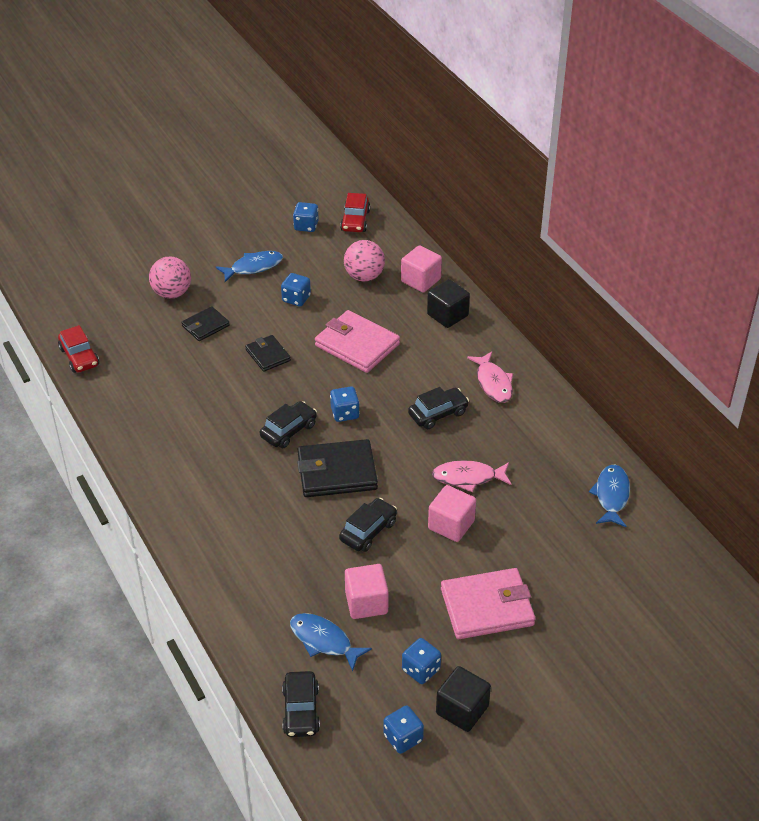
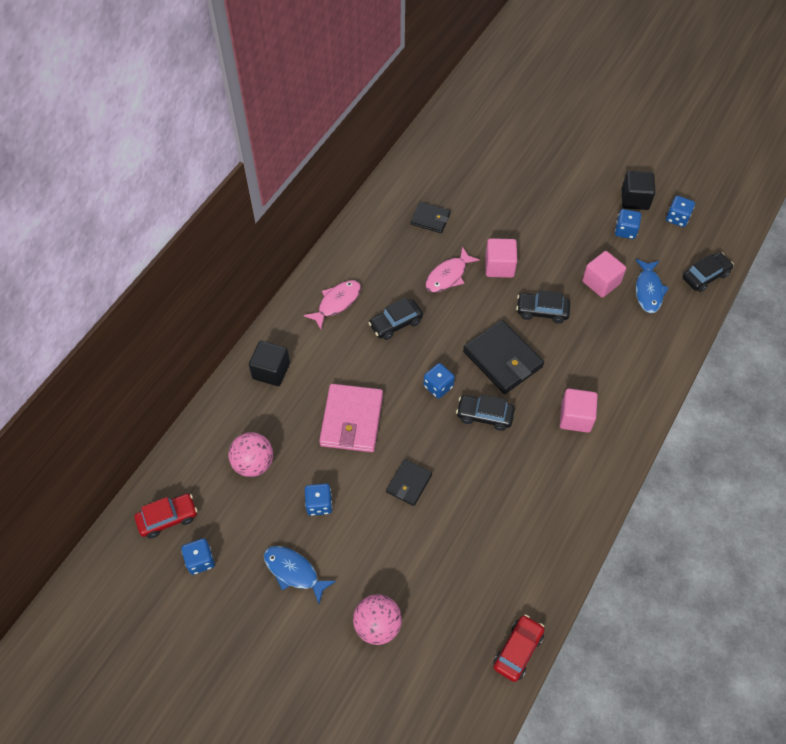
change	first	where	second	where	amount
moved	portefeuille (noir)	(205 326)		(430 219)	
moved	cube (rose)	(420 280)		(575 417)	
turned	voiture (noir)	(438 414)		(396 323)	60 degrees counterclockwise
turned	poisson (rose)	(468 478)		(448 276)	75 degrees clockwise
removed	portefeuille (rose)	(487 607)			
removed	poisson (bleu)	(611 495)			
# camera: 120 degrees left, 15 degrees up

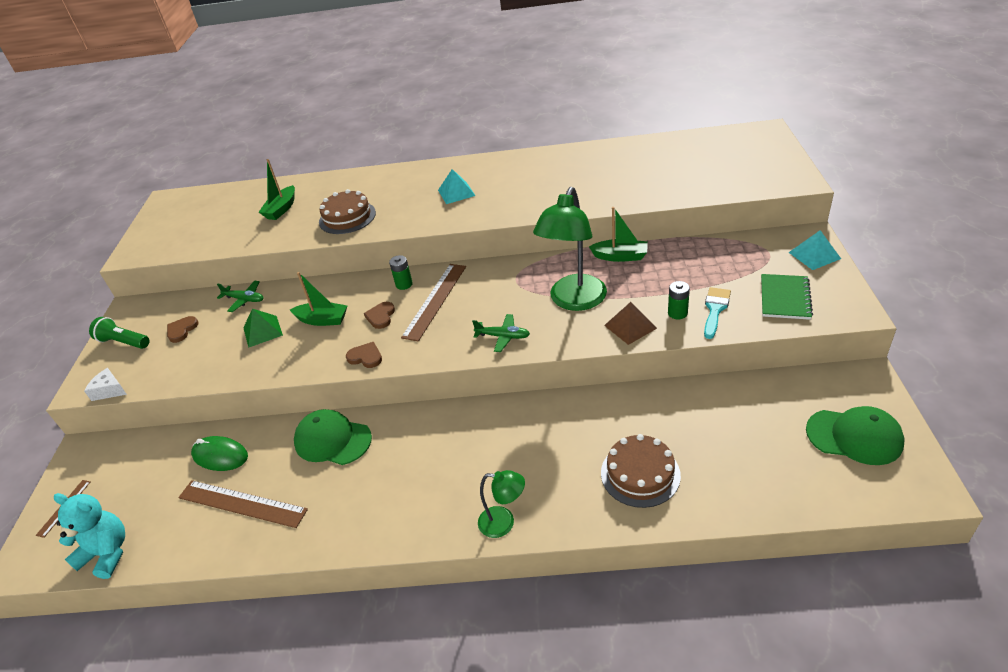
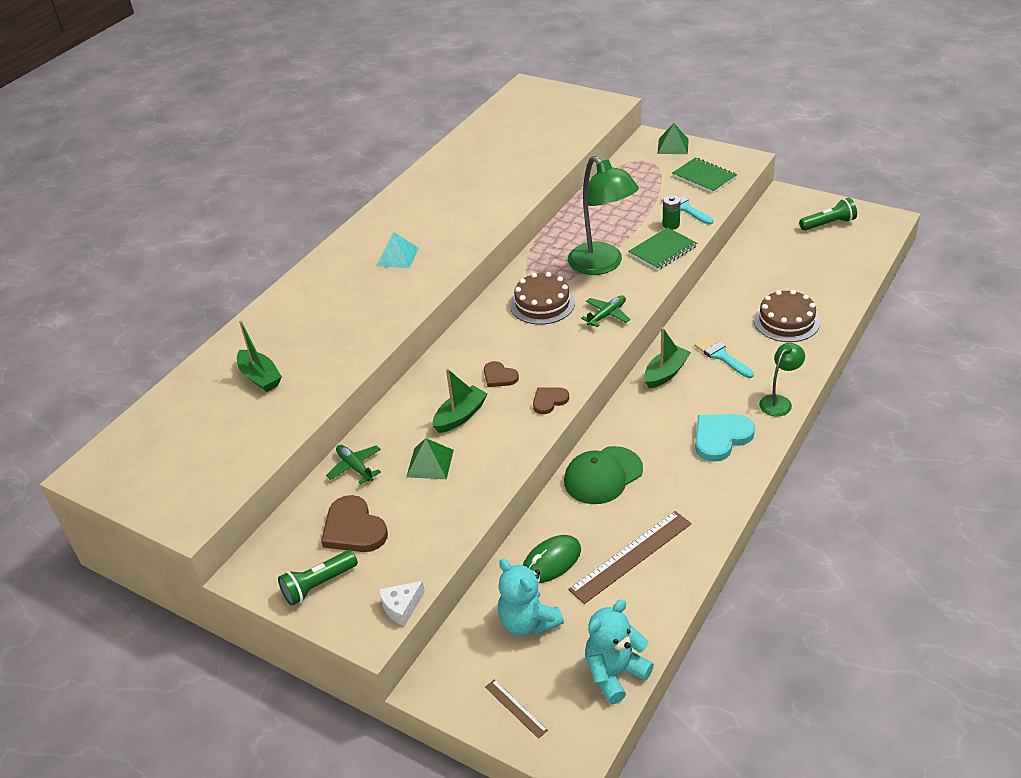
change	first	where	second	where	amount
resized	cœur (marron)	(182 330)		(353 529)	x1.69
turned	avion (vert)	(244 300)		(355 467)	90 degrees counterclockwise
moved	gâteau (marron)	(347 217)		(542 304)	
removed	pile (vert)	(404 284)			
removed	règle (marron)	(435 301)			
moved	bateau (vert)	(620 256)		(665 373)	
replaced	pyramide (marron)	(630 326)	carnet (vert)	(662 250)	
recoloured	pyramide (turquoise)	(814 255)	pyramide (vert)	(673 146)	
replaced	casquette (vert)	(854 436)	lampe de poche (vert)	(828 224)	
added			ours en peluche (turquoise)	(528 622)	
added			pinceau (turquoise)	(721 356)	
added			cœur (turquoise)	(721 438)	
# camera: 60 degrees left, 0 degrees up

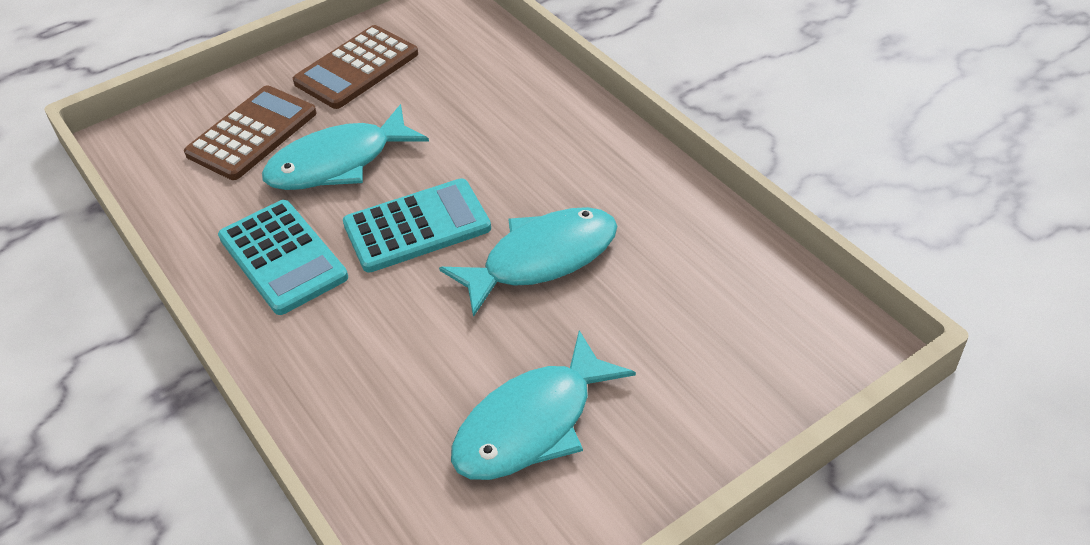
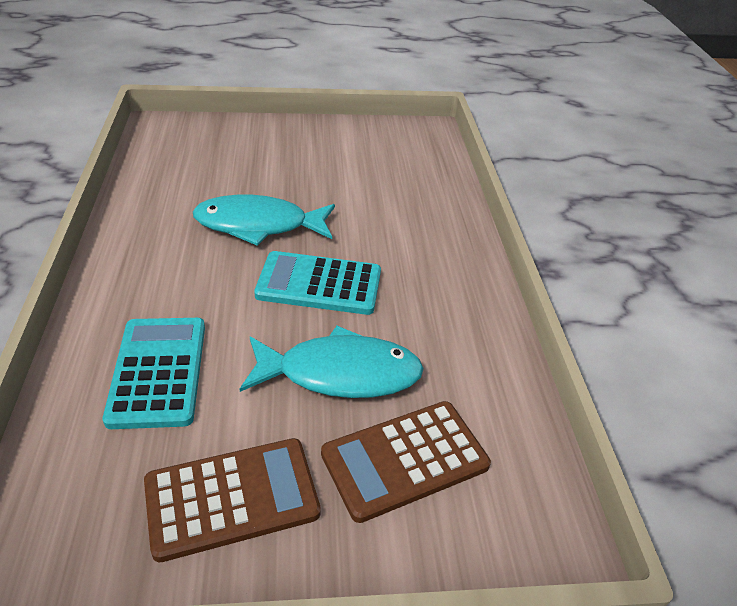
change	first	where	second	where	amount
moved	calculatrice (turquoise)	(282 257)		(158 371)	
removed	poisson (turquoise)	(532 423)			
# camera: 155 degrees left, 5 degrees down

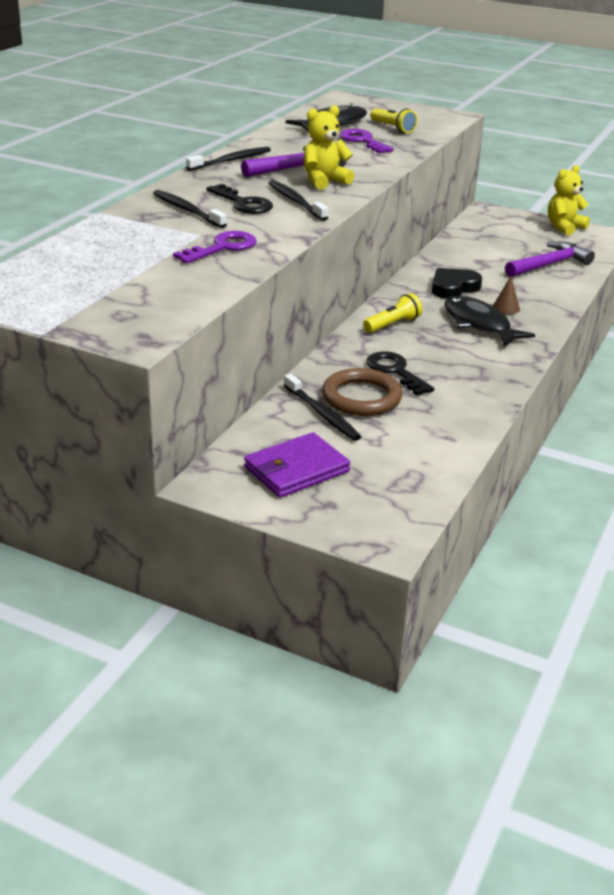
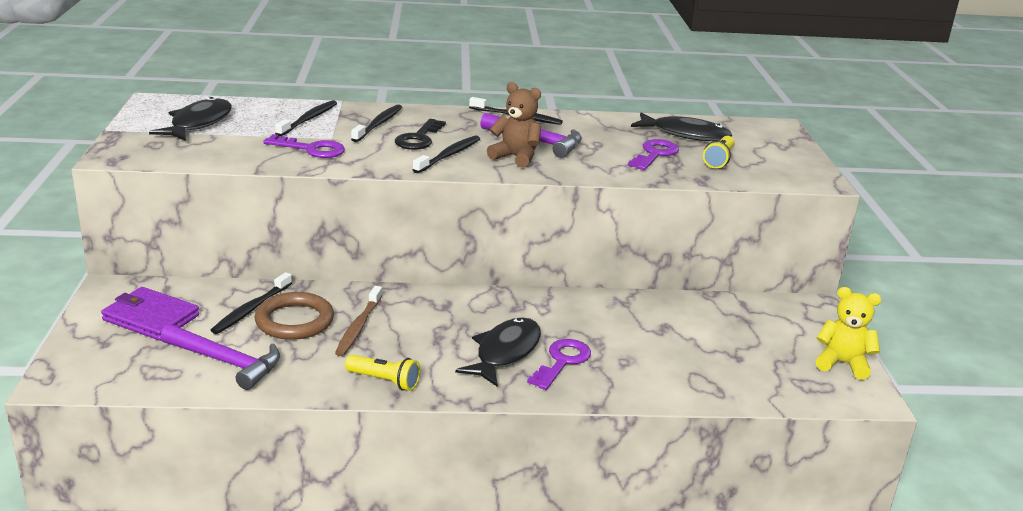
change	first	where	second	where	amount
recoloured	ours en peluche (jaune)	(324 181)	ours en peluche (marron)	(516 157)	
moved	lampe de poche (jaune)	(392 324)		(384 381)	
replaced	clé (noir)	(395 371)	brosse à dents (marron)	(358 327)	
removed	cœur (noir)	(453 287)			
replaced	cône (marron)	(506 308)	clé (violet)	(562 361)	
moved	marteau (violet)	(549 264)		(226 362)	
added			poisson (noir)	(198 123)	
added			brosse à dents (noir)	(309 119)	
# camera: 60 degrees right, 5 degrees down

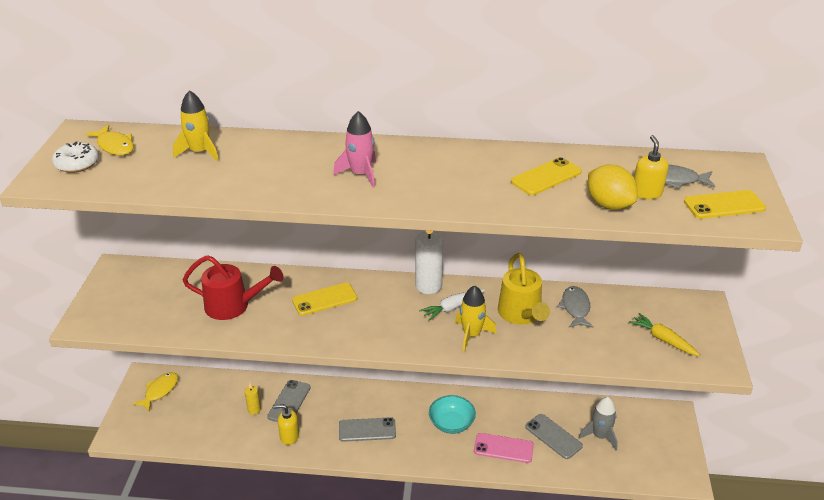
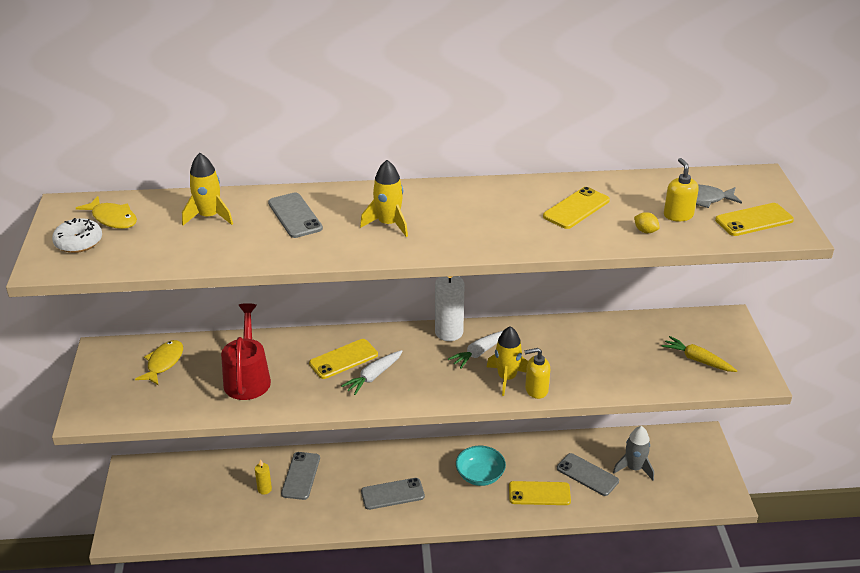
change	first	where	second	where	amount
moved	poisson (jaune)	(160 391)		(163 363)	
turned	arrosoir (rouge)	(234 306)		(248 377)	90 degrees counterclockwise
moved	distributeur de savon (jaune)	(289 436)		(536 390)	
recoloured	fusée (rose)	(360 174)	fusée (jaune)	(388 224)	
recoloured	téléphone (rose)	(503 448)	téléphone (jaune)	(539 493)	
removed	arrosoir (jaune)	(521 315)			
removed	poisson (gris)	(575 308)			
resized	citron (jaune)	(609 205)		(645 231)	x0.47
added			téléphone (gris)	(295 216)	
added			carotte (blanc)	(373 376)	
# camera: 10 degrees left, 0 degrees up

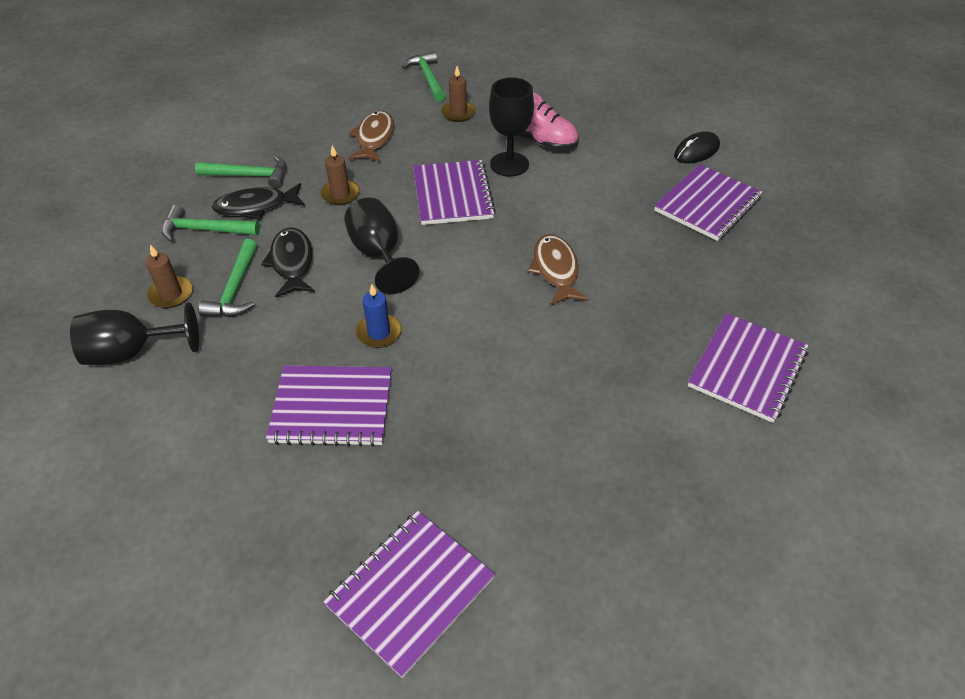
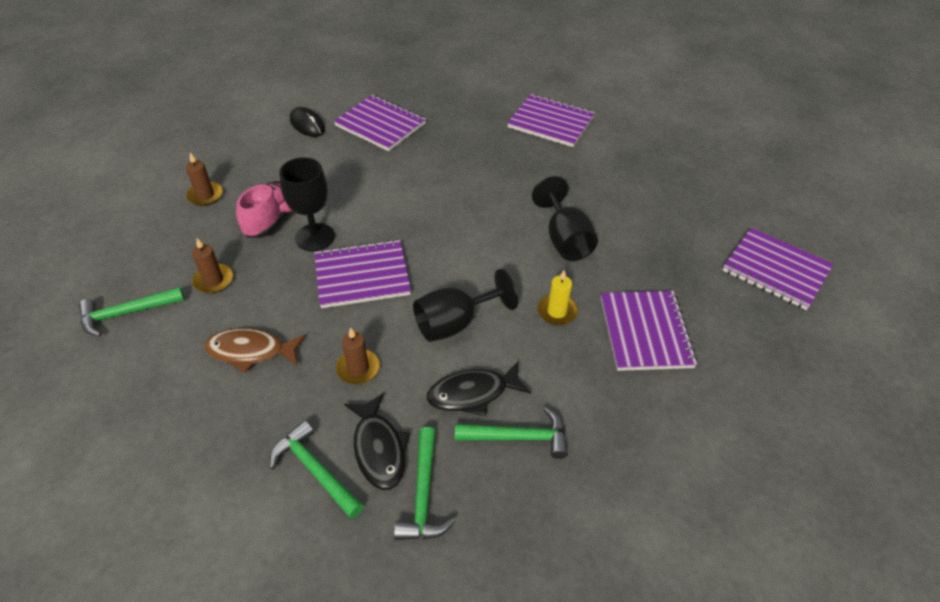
change	first	where	second	where	amount
moved	verre à pied (noir)	(131 352)		(565 239)	
moved	bougie (marron)	(171 294)		(205 195)	
turned	marteau (vert)	(249 176)		(315 471)	45 degrees counterclockwise
recoloured	bougie (bleu)	(379 333)	bougie (jaune)	(557 311)	
removed	poisson (marron)	(556 270)			
# camera: 95 degrees left, 0 degrees up

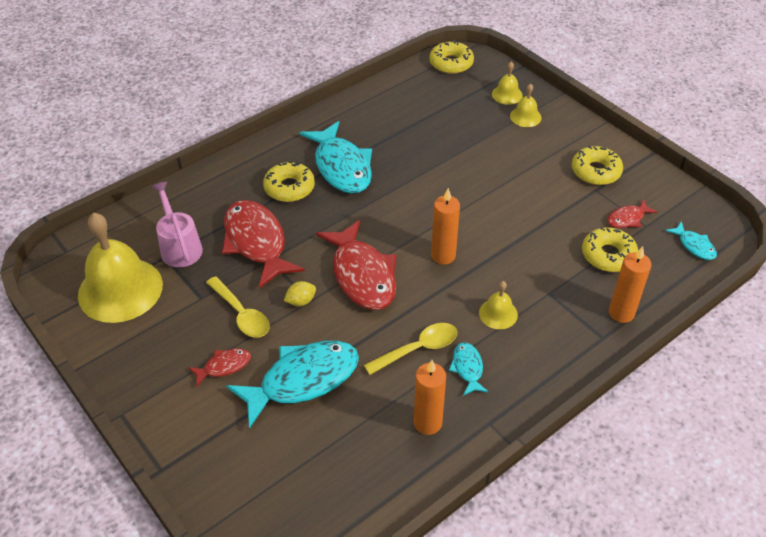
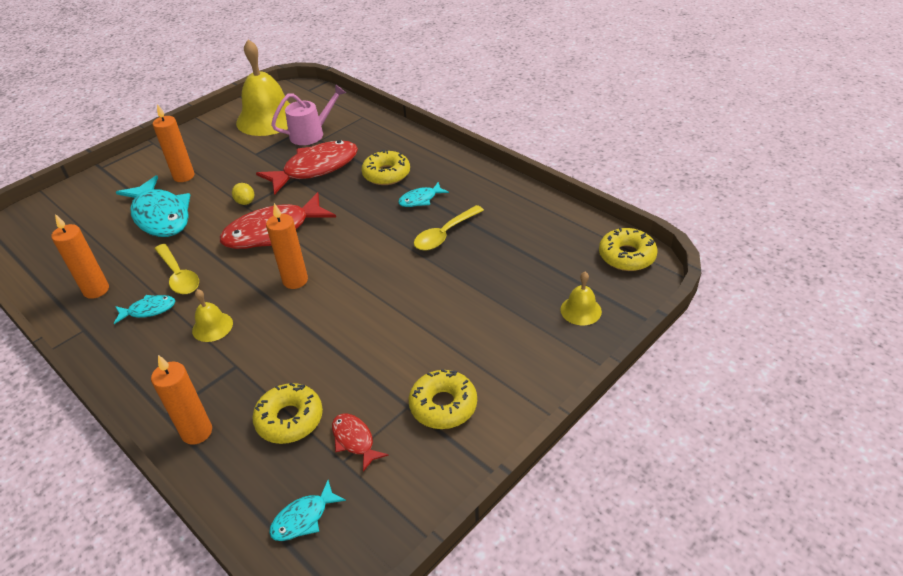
change	first	where	second	where	amount
replaced	poisson (rouge)	(224 366)	bougie (orange)	(184 176)	
moved	cuillère (jaune)	(241 314)		(444 234)	
resized	poisson (turquoise)	(341 167)		(420 199)	x0.47
removed	cloche (jaune)	(525 117)			
# camera: 85 degrees right, 5 degrees down

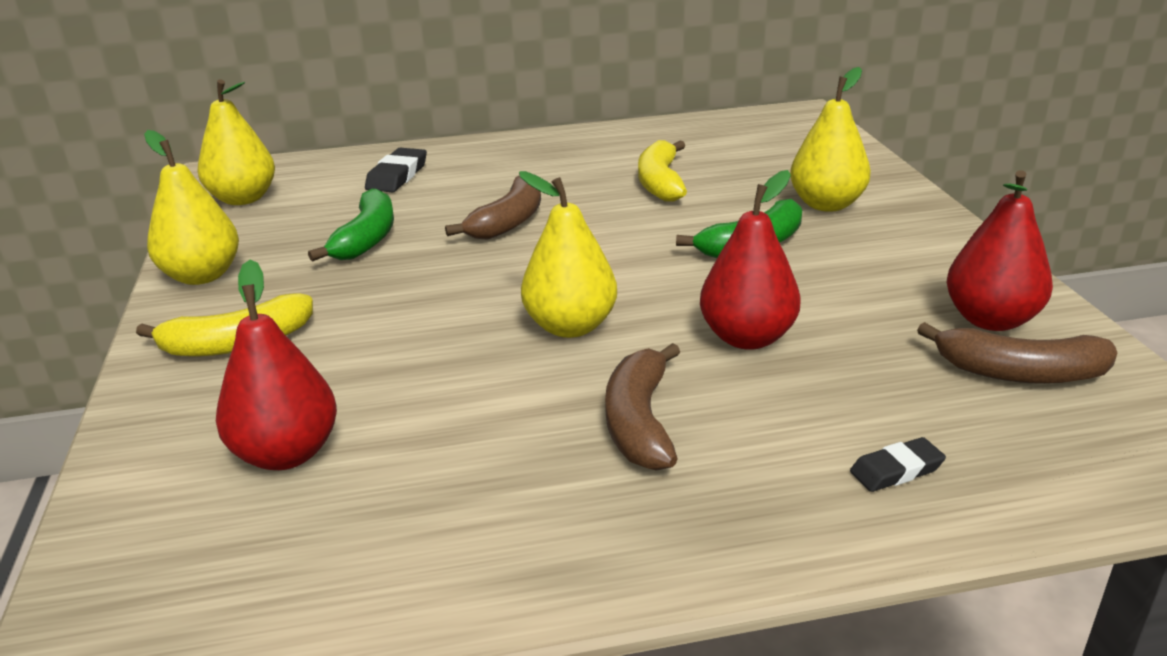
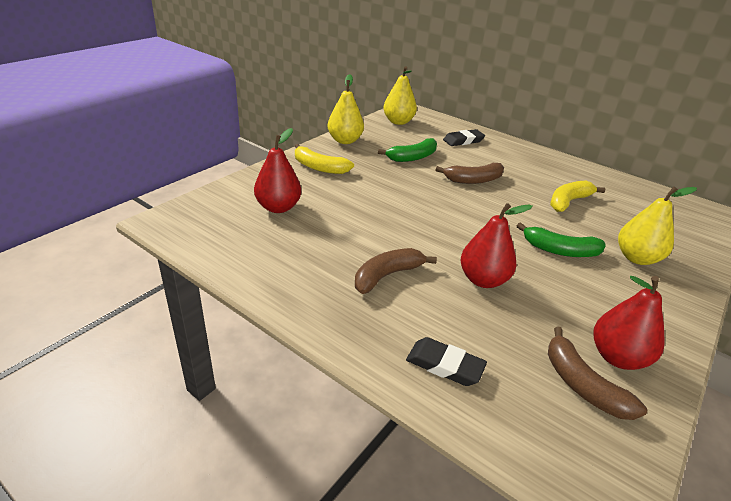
change	first	where	second	where	amount
removed	poire (jaune)	(570 326)			
resized	gomme (noir)	(896 470)		(444 365)	x1.53
# camera: 45 degrees right, 5 degrees up

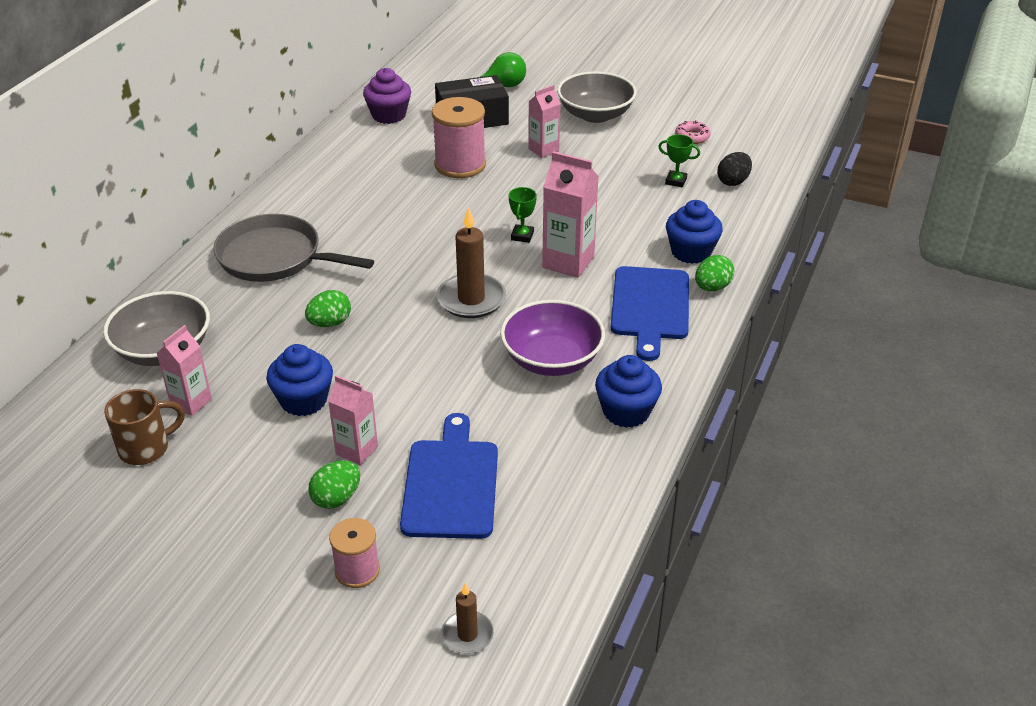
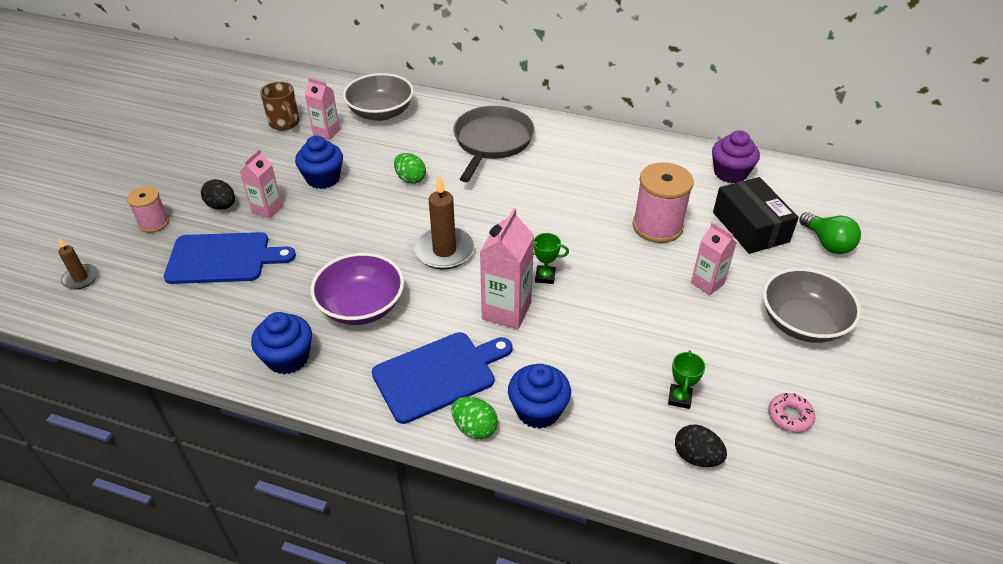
change	first	where	second	where	amount
recoloured	œuf (vert)	(336 498)	œuf (noir)	(222 206)	
turned	planche à découper (bleu)	(650 307)		(438 375)	150 degrees clockwise
# camera: 85 degrees right, 5 degrees up

